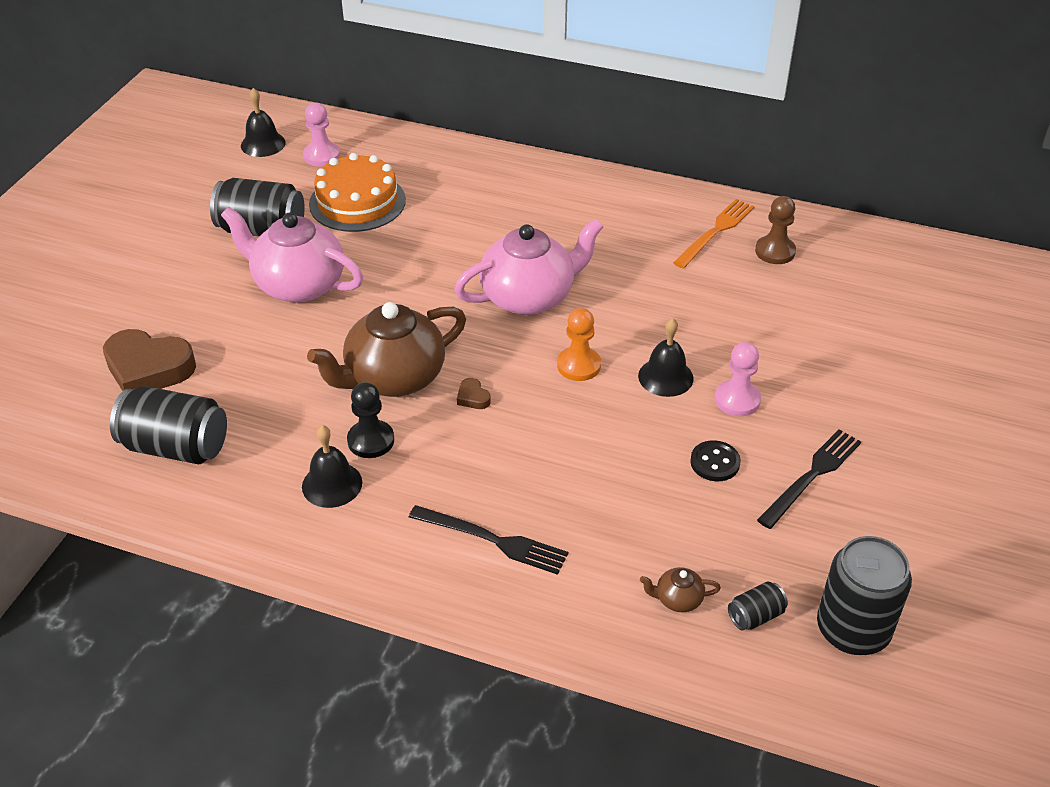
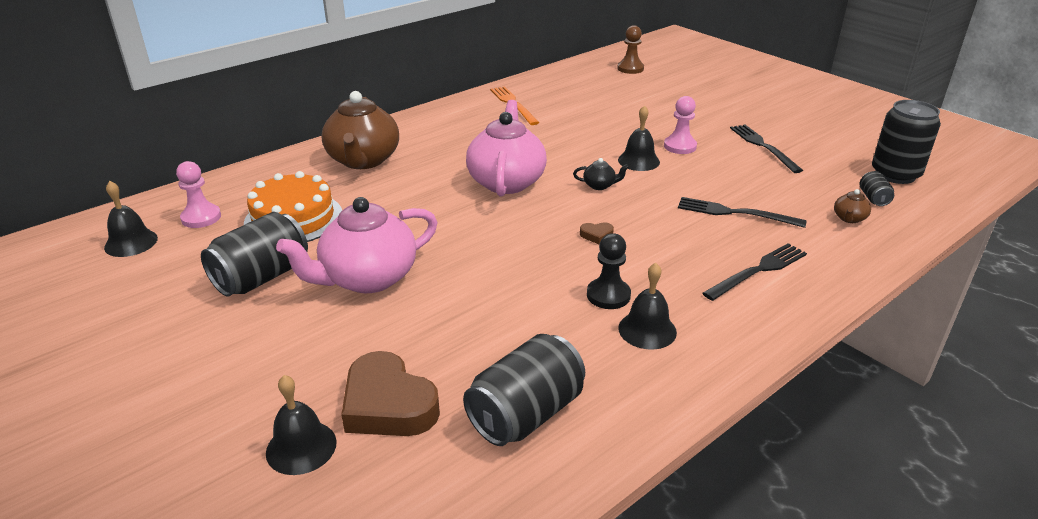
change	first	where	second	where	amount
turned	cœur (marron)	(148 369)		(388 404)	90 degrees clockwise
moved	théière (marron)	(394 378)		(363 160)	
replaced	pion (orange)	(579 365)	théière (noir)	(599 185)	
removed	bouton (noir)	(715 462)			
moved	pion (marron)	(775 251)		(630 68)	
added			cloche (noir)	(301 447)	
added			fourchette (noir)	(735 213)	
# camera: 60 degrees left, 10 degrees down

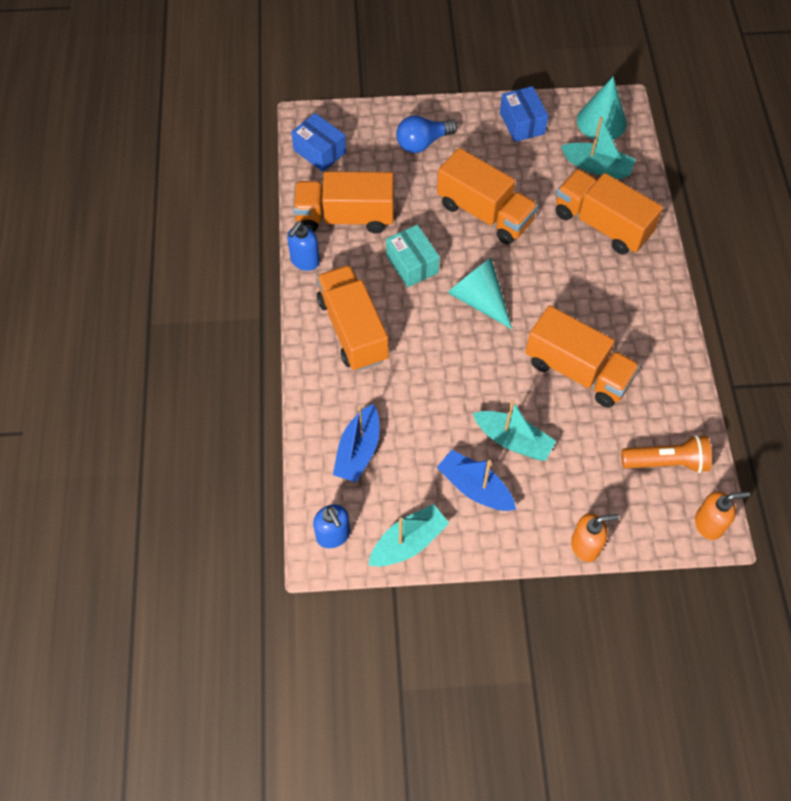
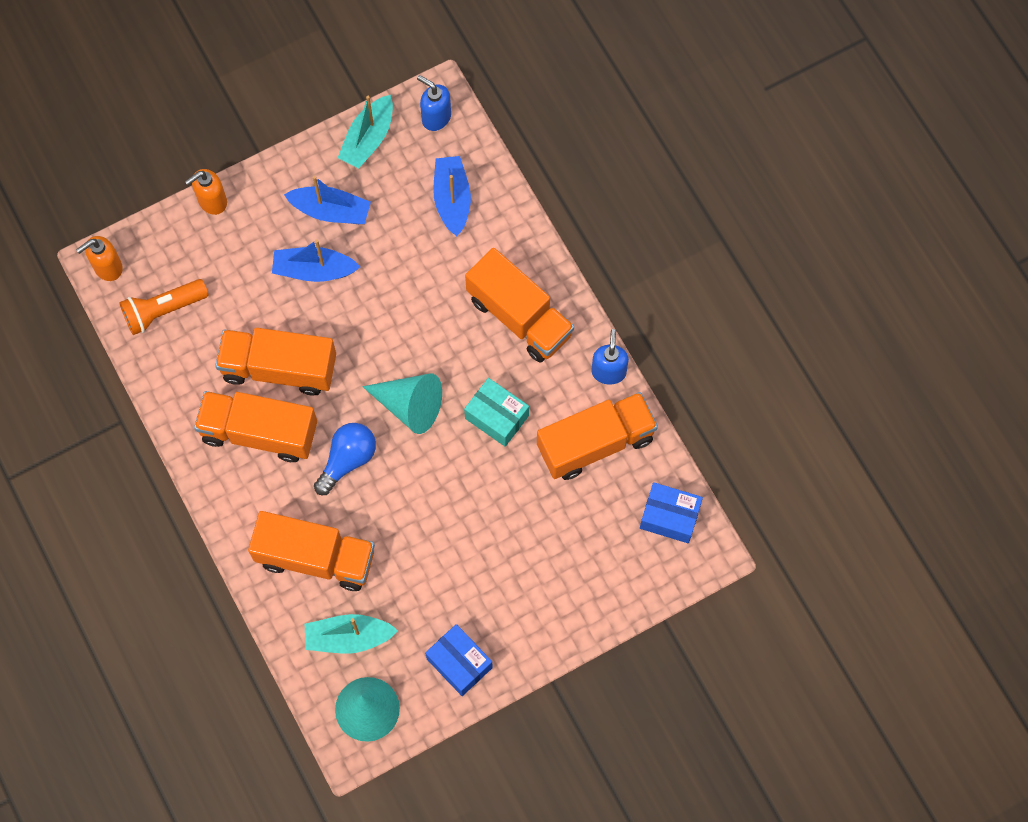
change	first	where	second	where	amount
moved	ampoule (bleu)	(422 143)		(347 460)	
moved	camion (orange)	(485 213)		(259 432)	
recoloured	bateau (turquoise)	(513 440)	bateau (bleu)	(314 270)	
# camera: 155 degrees right, 10 degrees up

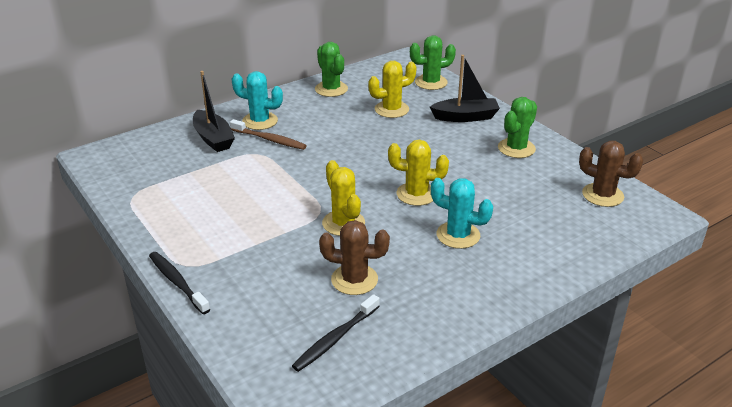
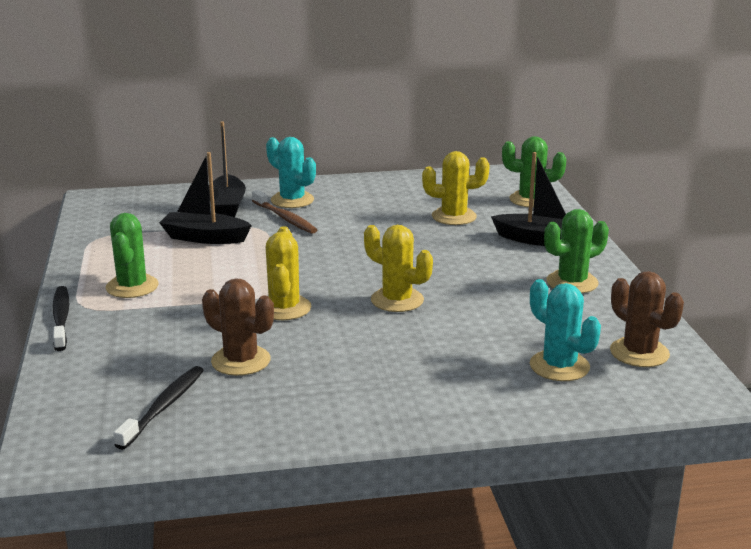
change	first	where	second	where	amount
turned	brosse à dents (noir)	(335 338)		(163 407)	135 degrees clockwise
moved	cactus (vert)	(331 89)		(132 287)	
moved	cactus (turquoise)	(458 235)		(559 366)	
added			bateau (noir)	(205 238)	
# camera: 25 degrees right, 10 degrees down

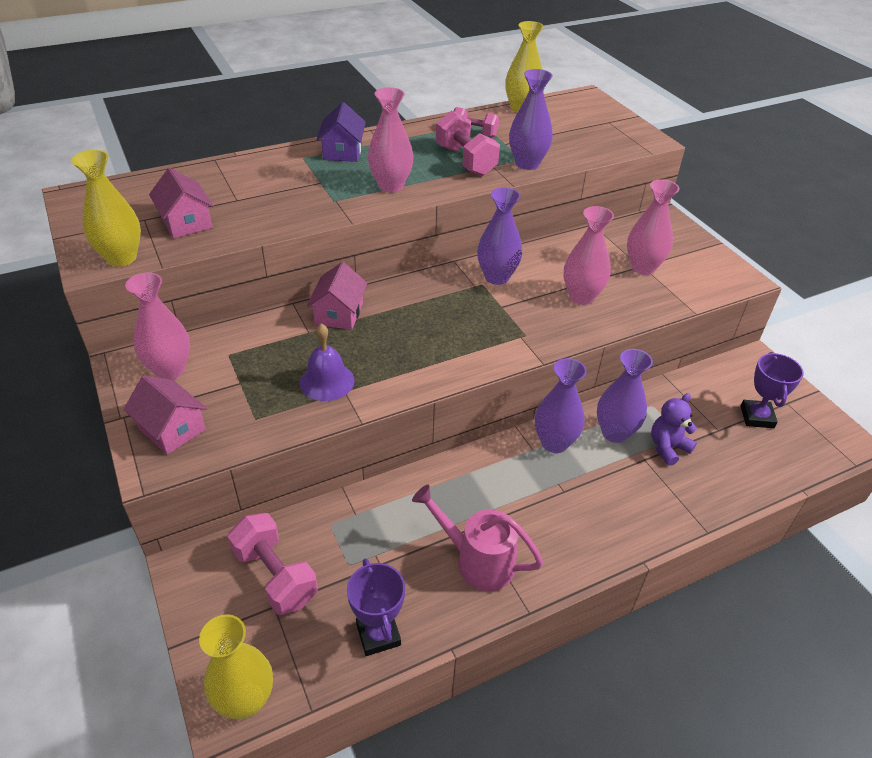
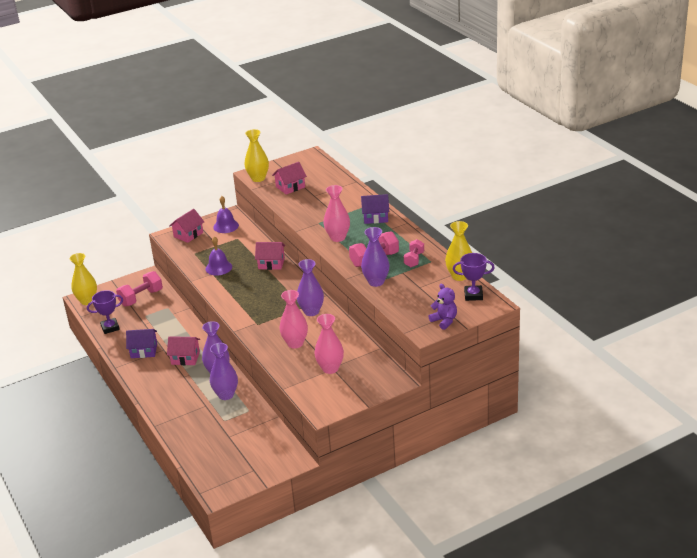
change	first	where	second	where	amount
replaced	vase (rose)	(170 370)	cloche (violet)	(226 226)	
replaced	arrosoir (rose)	(476 560)	maison (violet)	(144 351)	
moved	ours en peluche (violet)	(668 447)		(444 321)	
moved	trophée (violet)	(757 417)		(473 295)	
added			maison (rose)	(185 358)	
# camera: 90 degrees right, 10 degrees down

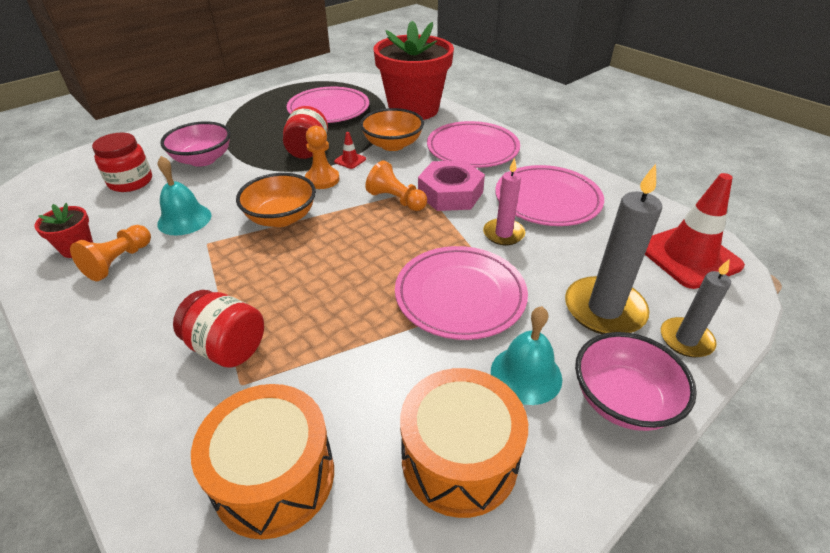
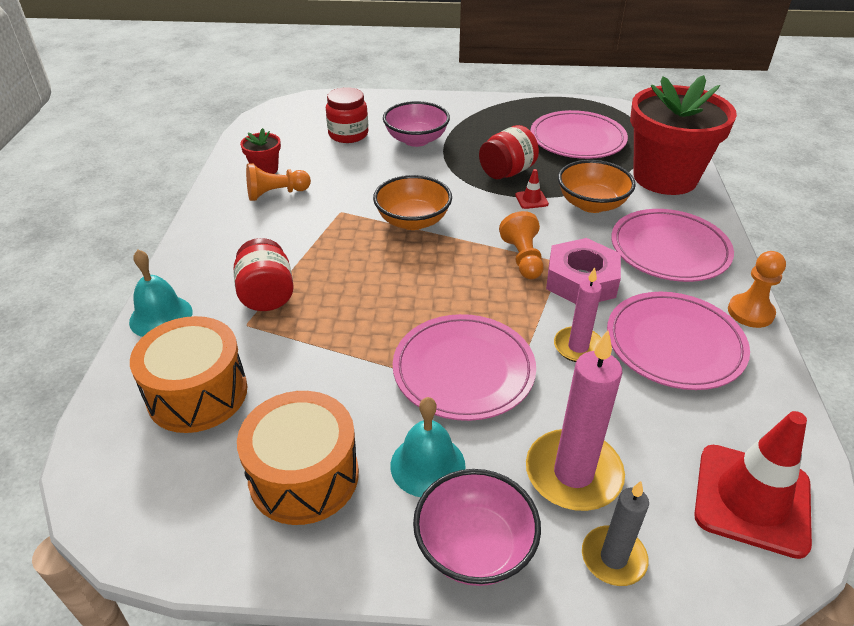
change	first	where	second	where	amount
moved	cloche (turquoise)	(184 219)		(161 316)	
moved	pion (orange)	(322 179)		(750 312)	
recoloured	bougie (gris)	(604 309)	bougie (rose)	(573 473)	
# camera: 45 degrees right, 0 degrees up

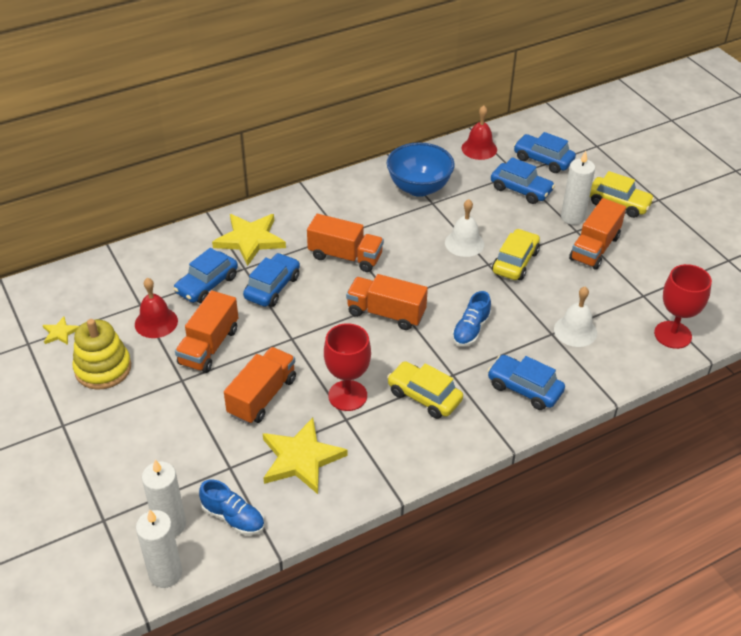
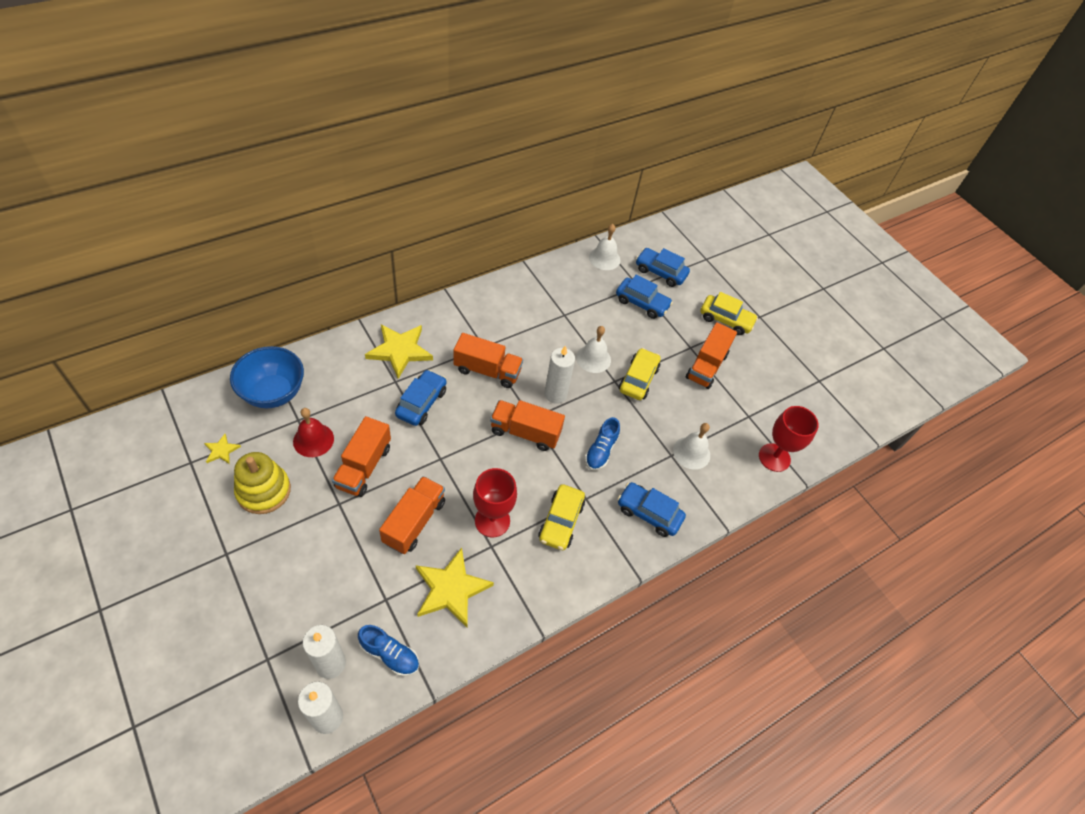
change	first	where	second	where	amount
removed	voiture (bleu)	(207 284)			
moved	bol (bleu)	(419 188)		(273 393)	
turned	voiture (jaune)	(424 396)		(561 521)	105 degrees counterclockwise
recoloured	cloche (rouge)	(479 148)	cloche (blanc)	(604 258)	
moved	bougie (blanc)	(572 217)		(555 394)	
# camera: 10 degrees left, 10 degrees up

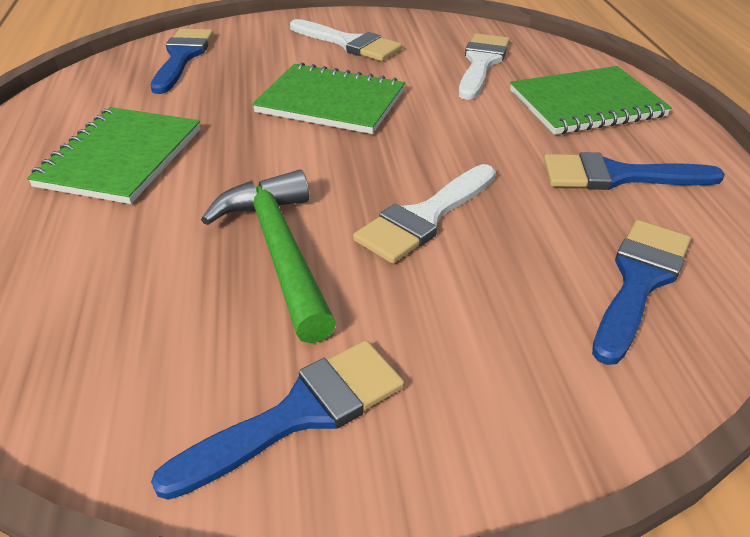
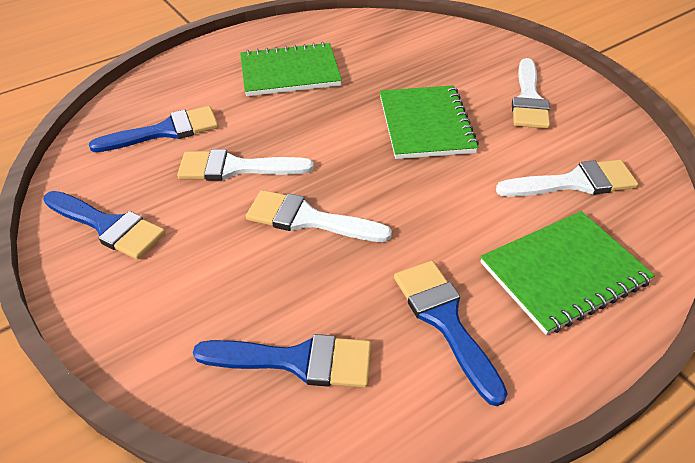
change	first	where	second	where	amount
moved	pinceau (bleu)	(182 57)		(165 131)	
replaced	marteau (vert)	(279 250)	pinceau (blanc)	(236 168)	
turned	carnet (vert)	(586 104)		(563 272)	75 degrees counterclockwise
# camera: 65 degrees right, 5 degrees up

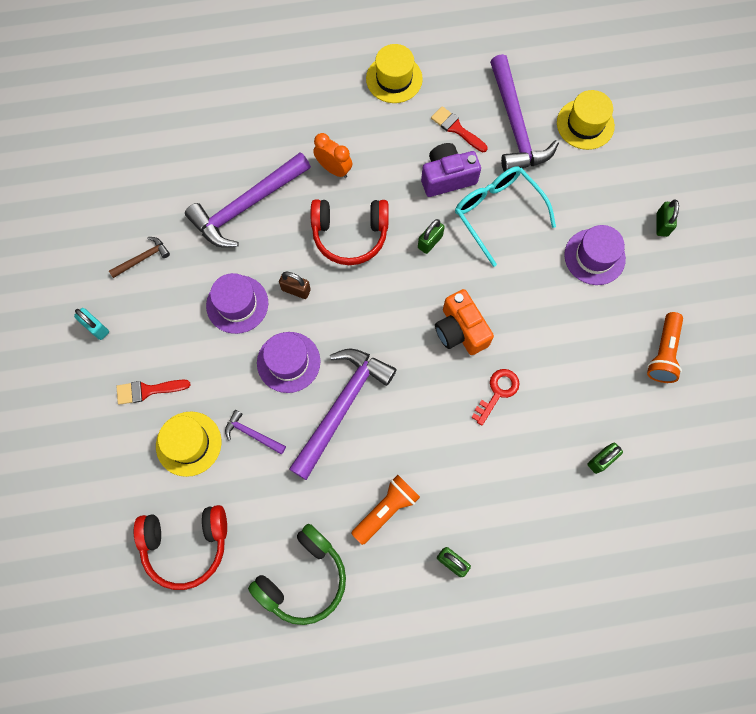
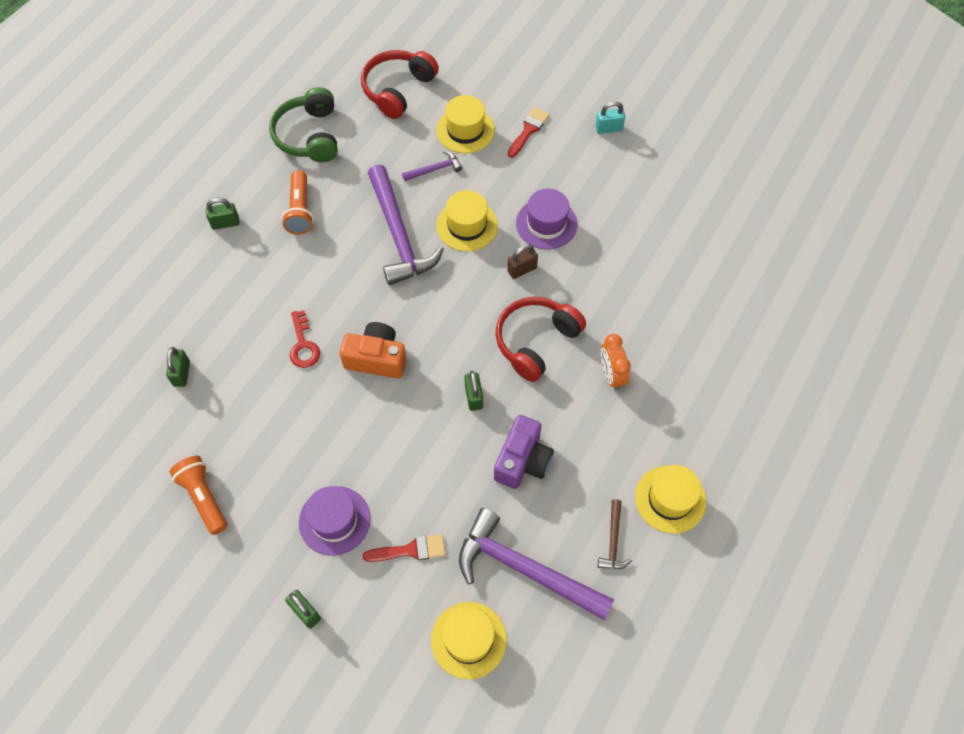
change	first	where	second	where	amount
moved	marteau (marron)	(143 258)		(613 541)	
removed	marteau (violet)	(246 206)			
recoloured	chapeau (violet)	(288 362)	chapeau (jaune)	(467 225)	
turned	réveil (orange)	(334 169)		(611 375)	90 degrees clockwise
moved	pinceau (rouge)	(456 129)		(410 550)	
removed	lunettes (turquoise)	(497 213)			
# camera: 130 degrees right, 10 degrees down

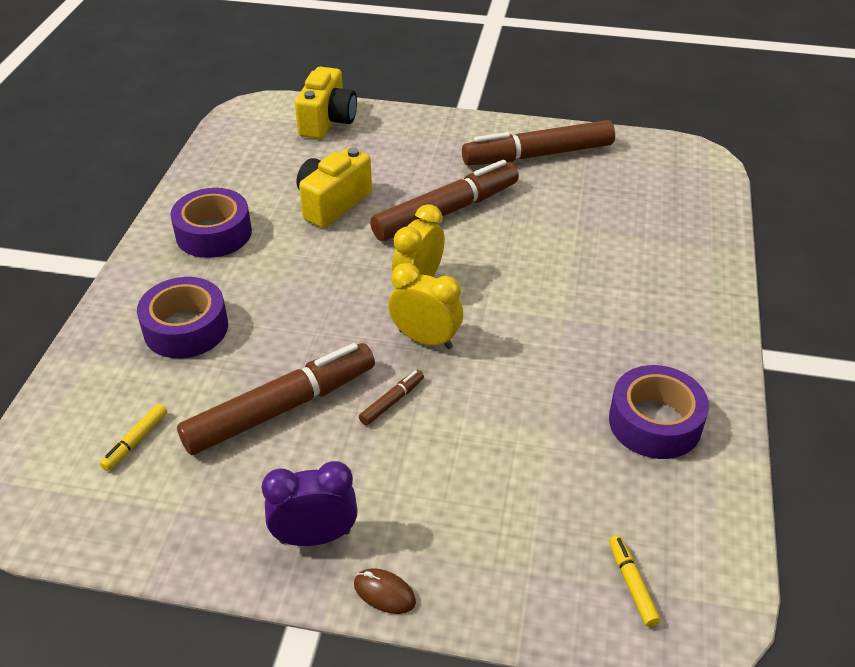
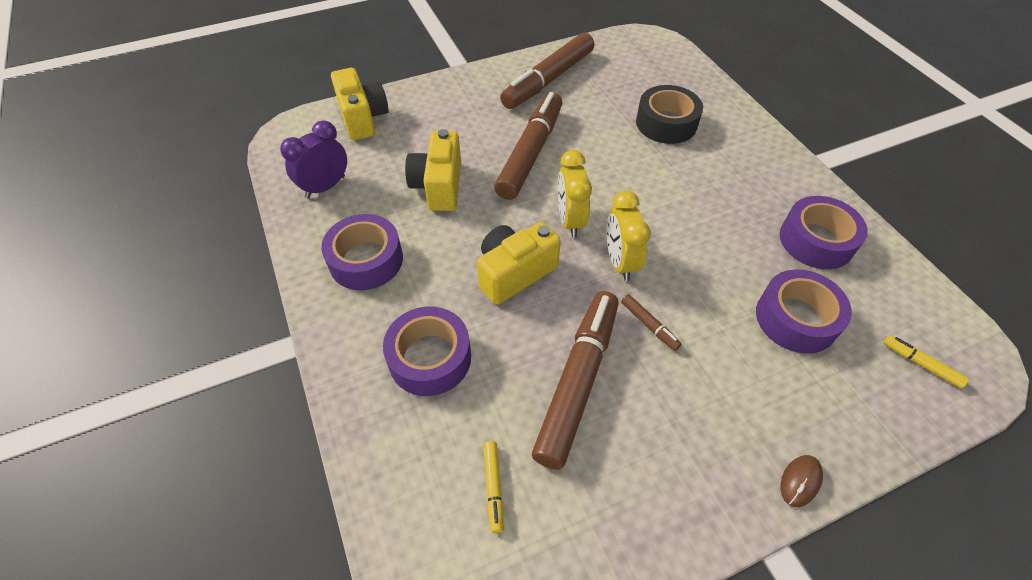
change	first	where	second	where	amount
moved	réveil (violet)	(315 537)		(325 187)	
turned	souris (marron)	(384 593)		(800 481)	45 degrees counterclockwise
turned	feutre (marron)	(392 402)		(649 325)	135 degrees clockwise
turned	réveil (jaune)	(425 339)		(620 262)	90 degrees counterclockwise
added			appareil photo (jaune)	(514 273)	
added			ruban adhésif (noir)	(666 123)	
added			ruban adhésif (violet)	(796 319)	
# camera: 35 degrees left, 10 degrees up

